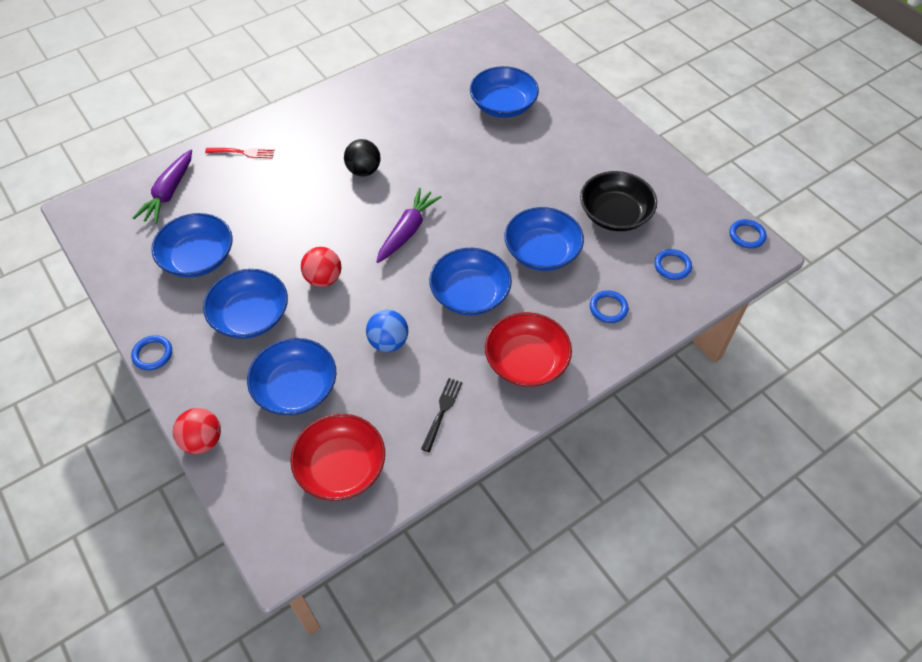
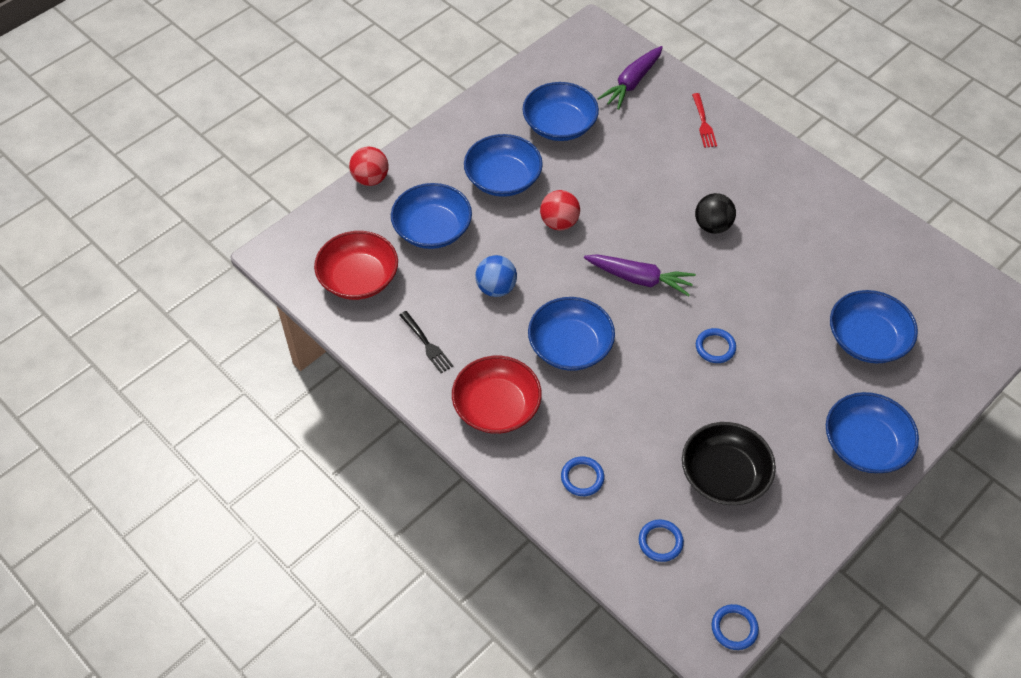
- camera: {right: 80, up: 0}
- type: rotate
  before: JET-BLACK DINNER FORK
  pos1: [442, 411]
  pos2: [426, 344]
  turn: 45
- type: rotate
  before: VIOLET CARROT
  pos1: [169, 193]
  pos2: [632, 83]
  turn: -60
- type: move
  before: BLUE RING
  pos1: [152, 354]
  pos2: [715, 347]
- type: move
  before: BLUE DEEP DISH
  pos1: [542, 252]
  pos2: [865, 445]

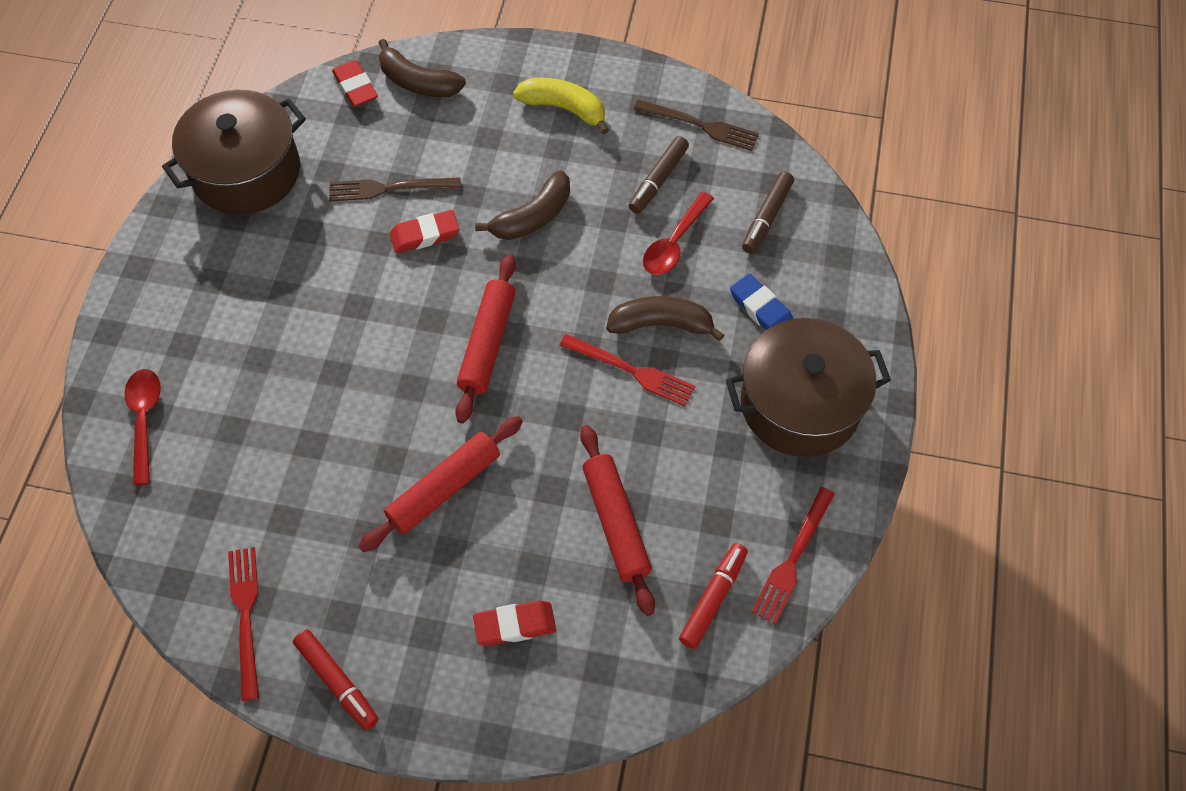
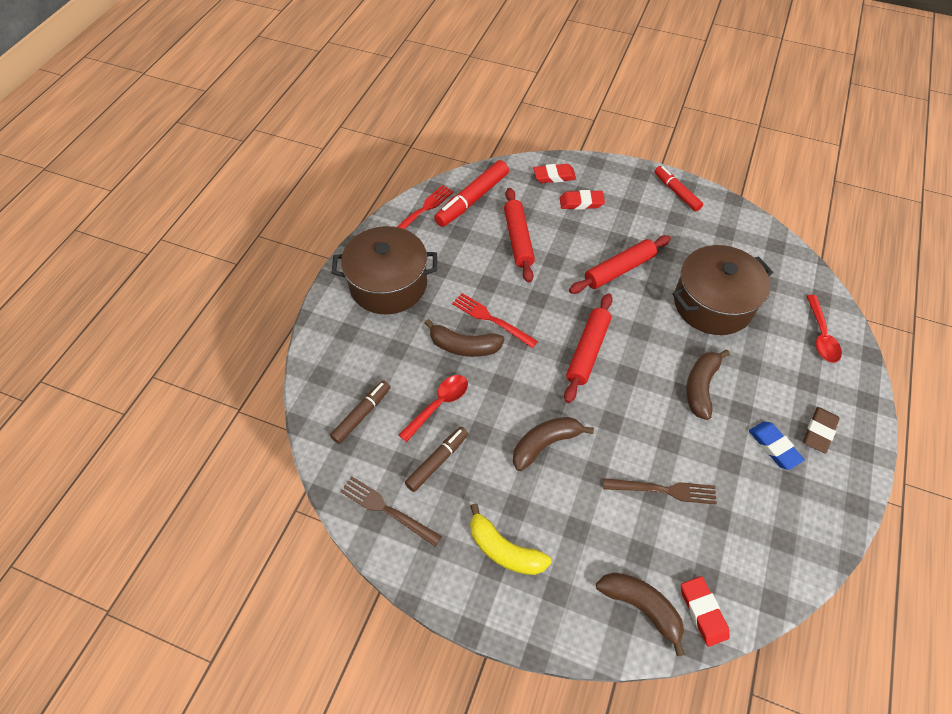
- camera: {right: -170, up: -5}
- type: resize
  before: CRIMSON FELT PEN
  pos1: [713, 598]
  pos2: [472, 200]
  scale: 1.55
- type: move
  before: CRIMSON PENCIL ERASER
  pos1: [425, 235]
  pos2: [554, 176]
- type: move
  before: DARK BROWN POT
  pos1: [246, 172]
  pos2: [712, 304]
- type: insert
  after: DARK BROWN TOY BANANA
  pos2: [700, 387]
- type: move
  before: BLUE PENCIL ERASER
  pos1: [761, 309]
  pos2: [774, 447]
- type: insert
  after: DARK BROWN PENCIL ERASER
  pos2: [819, 431]
- type: delete
  before: CRIMSON DINNER FORK
  pos1: [246, 616]

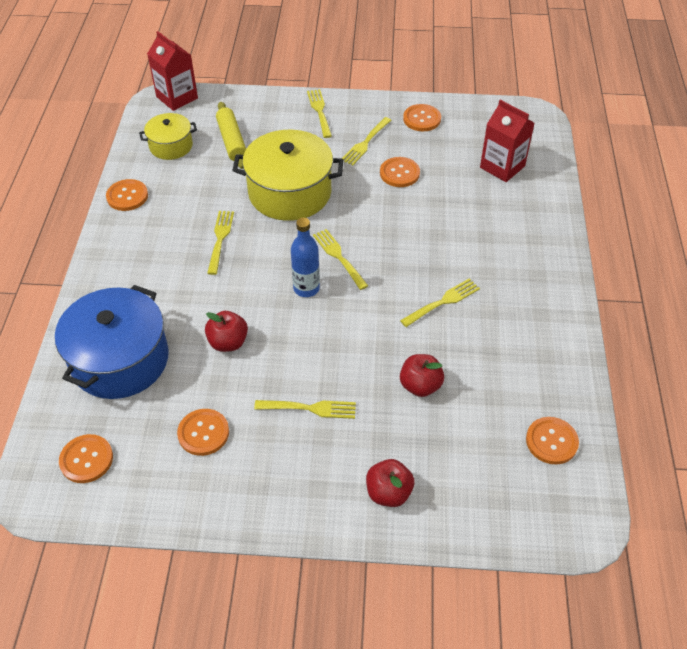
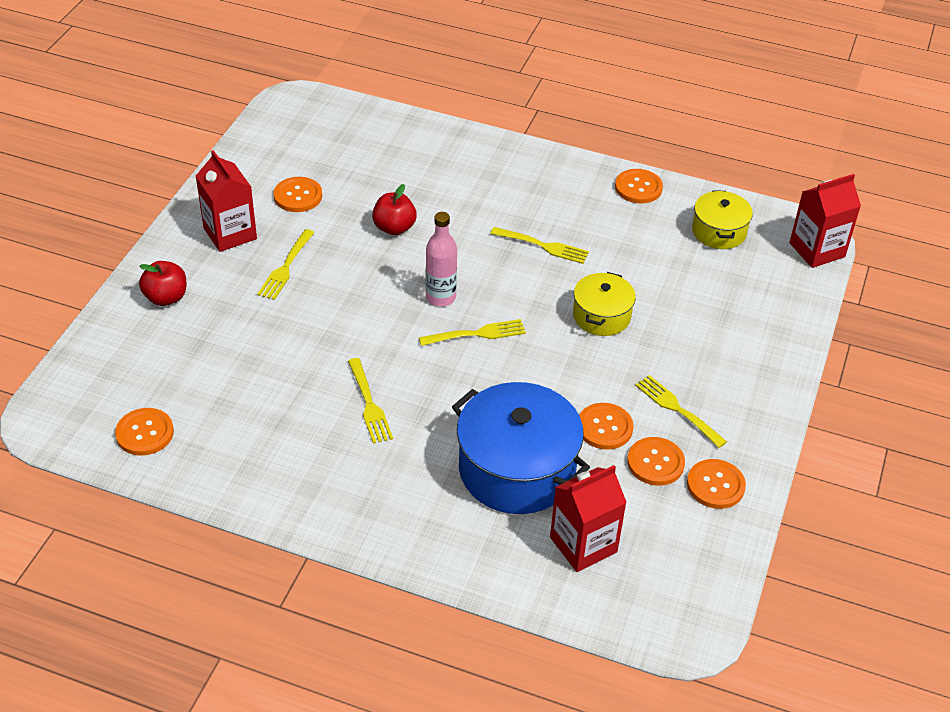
- camera: {right: 105, up: -5}
- type: insert
  after: CRIMSON JUICE CARTON
  pos2: [230, 233]
- type: recolor
  before: BLUE DRINK BOTTLE
  after: ROSE-PINK DRINK BOTTLE
  pos1: [306, 288]
  pos2: [440, 297]
- type: move
  before: BLUE POT
  pos1: [120, 360]
  pos2: [516, 469]
- type: resize
  before: YELLOW POT
  pos1: [290, 192]
  pos2: [601, 316]
  scale: 0.55
- type: move
  before: ORANGE SEWING BUTTON
  pos1: [86, 459]
  pos2: [655, 463]
- type: delete
  before: YELLOW ROLLING PIN
  pos1: [231, 141]
- type: delete
  before: YELLOW DINNER FORK
  pos1: [320, 111]
- type: delete
  before: CRIMSON APPLE FRUIT
  pos1: [420, 385]

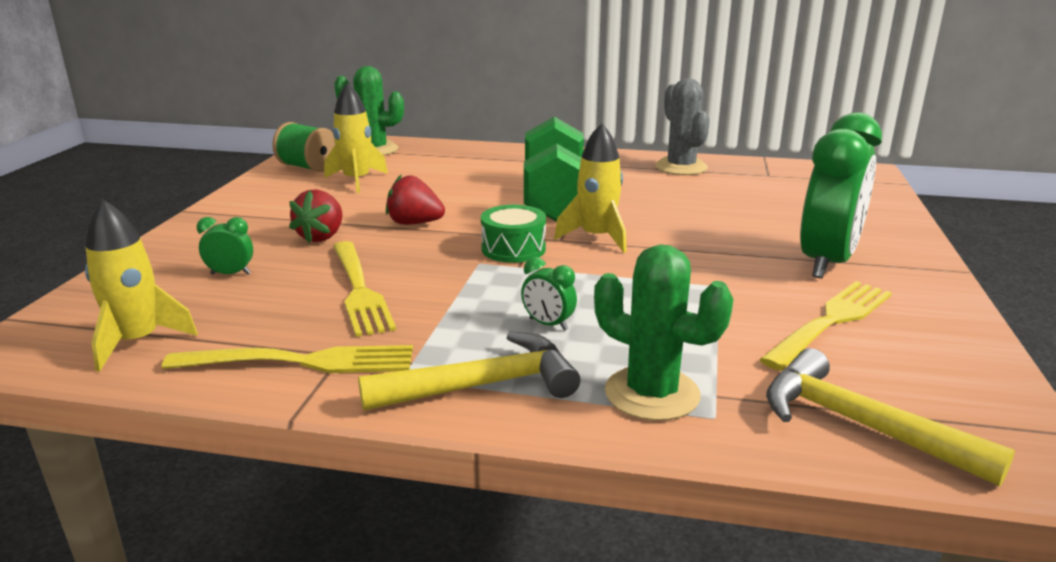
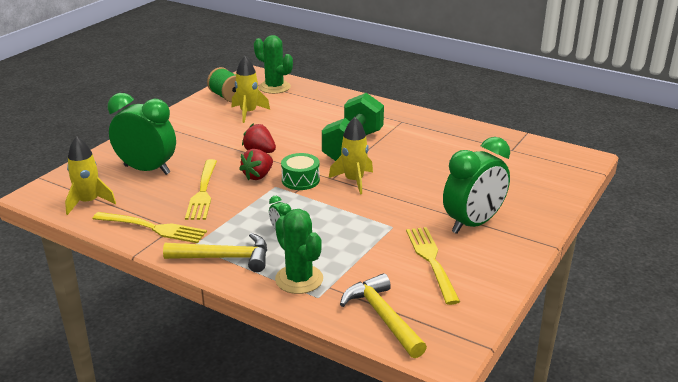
- camera: {right: 20, up: 5}
- type: resize
  before: GREEN CLOCK
  pos1: [231, 274]
  pos2: [147, 170]
  scale: 2.44
- type: move
  before: CRIMSON TOY STRAWBERRY
  pos1: [321, 237]
  pos2: [258, 176]
- type: rotate
  before: YELLOW DINNER FORK
  pos1: [831, 322]
  pos2: [431, 261]
  turn: -75
- type: delete
  before: ASH-GREY SAGUARO CACTUS
  pos1: [681, 167]

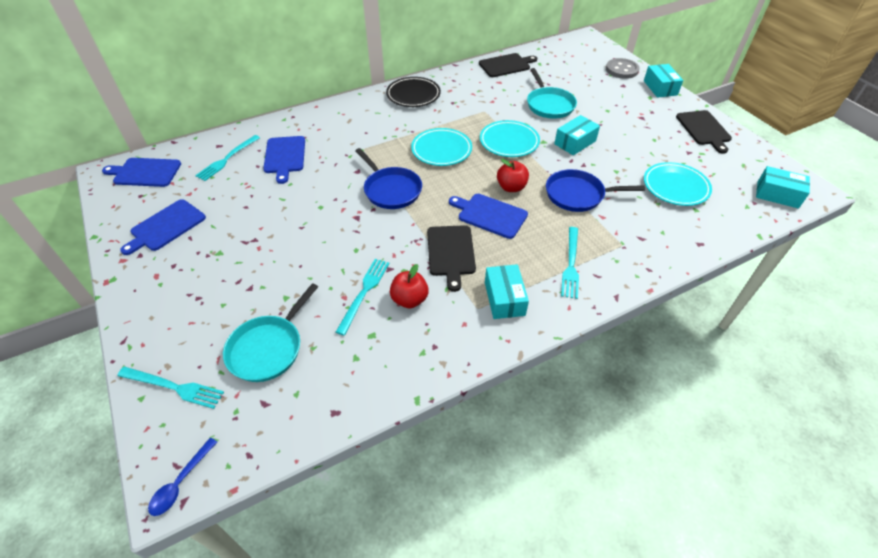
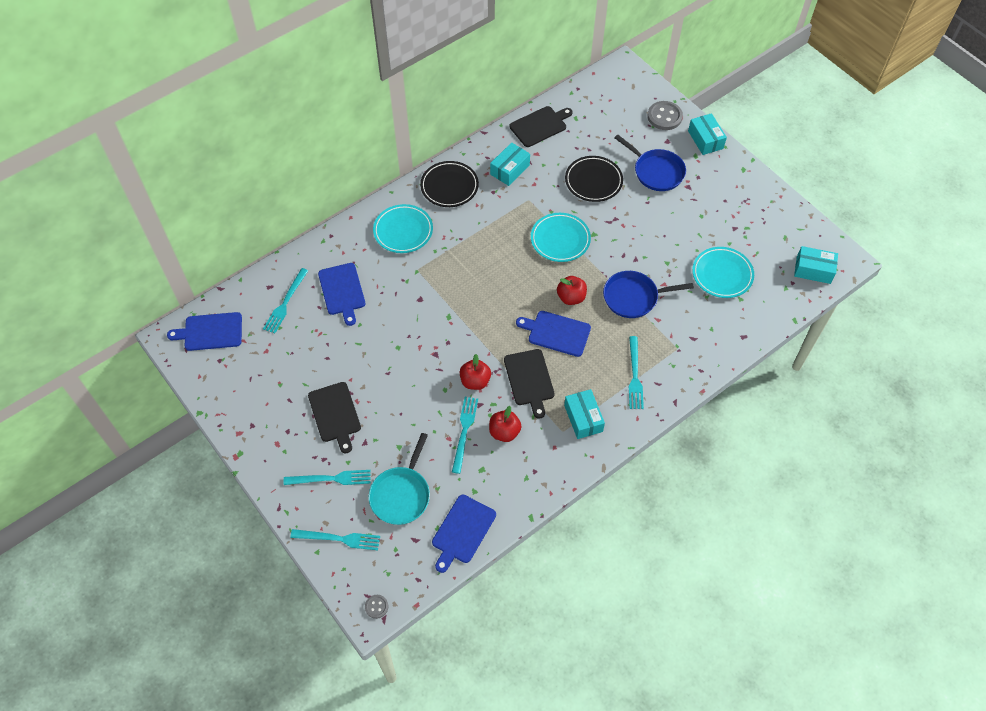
- camera: {right: -10, up: 10}
- type: insert
  after: AQUA DINNER FORK
  pos2: [331, 479]
- type: move
  before: JET-BLACK BREAD BOARD
  pos1: [704, 129]
  pos2: [335, 414]
- type: replace
  before: BLUE TABLESPOON
  after: ASH-GREY SEWING BUTTON
  pos1: [181, 483]
  pos2: [376, 606]
- type: move
  before: AQUA DINNER PLATE
  pos1: [441, 150]
  pos2: [403, 231]
- type: move
  before: BLUE BREAD BOARD
  pos1: [166, 226]
  pos2: [462, 531]
- type: insert
  after: CRIMSON APPLE FRUIT
  pos2: [475, 381]
- type: move
  before: AQUA PACKAGE
  pos1: [575, 142]
  pos2: [510, 169]
- type: replace
  before: AQUA SKILLET
  after: JET-BLACK DINNER PLATE
  pos1: [549, 105]
  pos2: [593, 181]
- type: move
  before: BLUE SKILLET
  pos1: [391, 190]
  pos2: [656, 171]

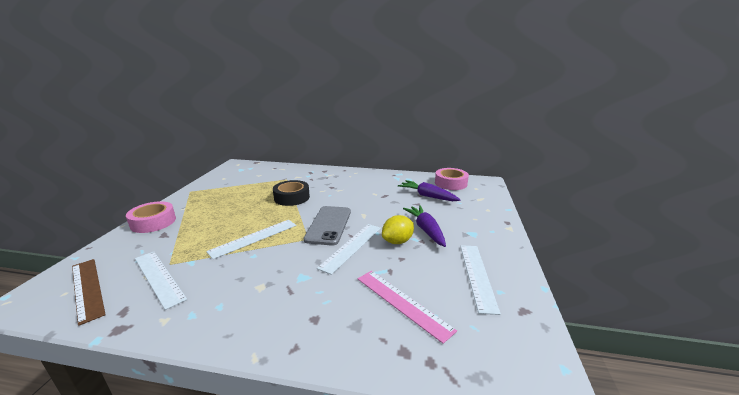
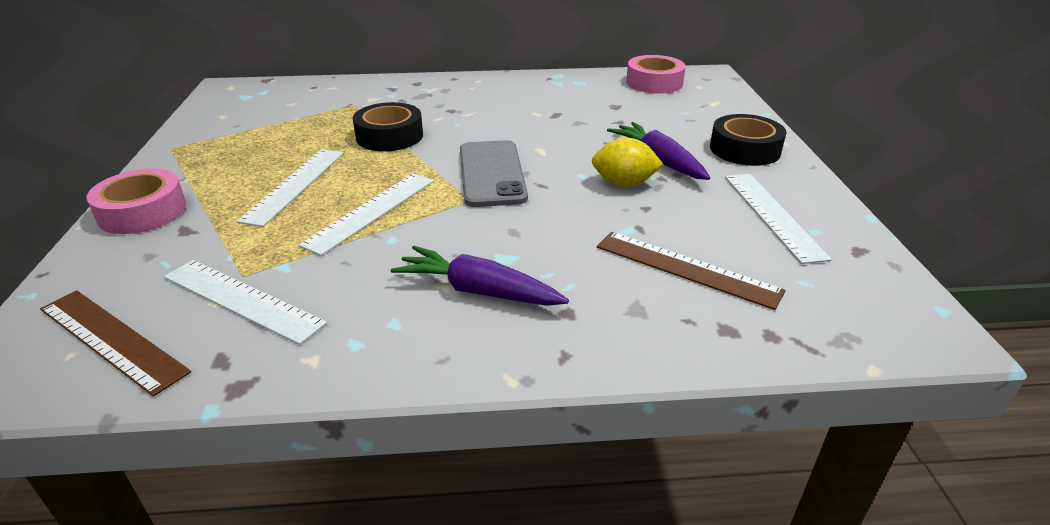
- camera: {right: -15, up: 10}
- type: move
  before: WHITE RULER
  pos1: [351, 247]
  pos2: [295, 185]
- type: move
  before: VIOLET CARROT
  pos1: [427, 196]
  pos2: [478, 291]
- type: rotate
  before: YELLOW CITRUS FRUIT
  pos1: [397, 241]
  pos2: [624, 184]
  turn: 60
- type: recolor
  before: ROSE-PINK RULER
  after: DARK BROWN RULER
  pos1: [402, 303]
  pos2: [686, 268]
- type: insert
  after: JET-BLACK STICKY TAPE
  pos2: [745, 149]

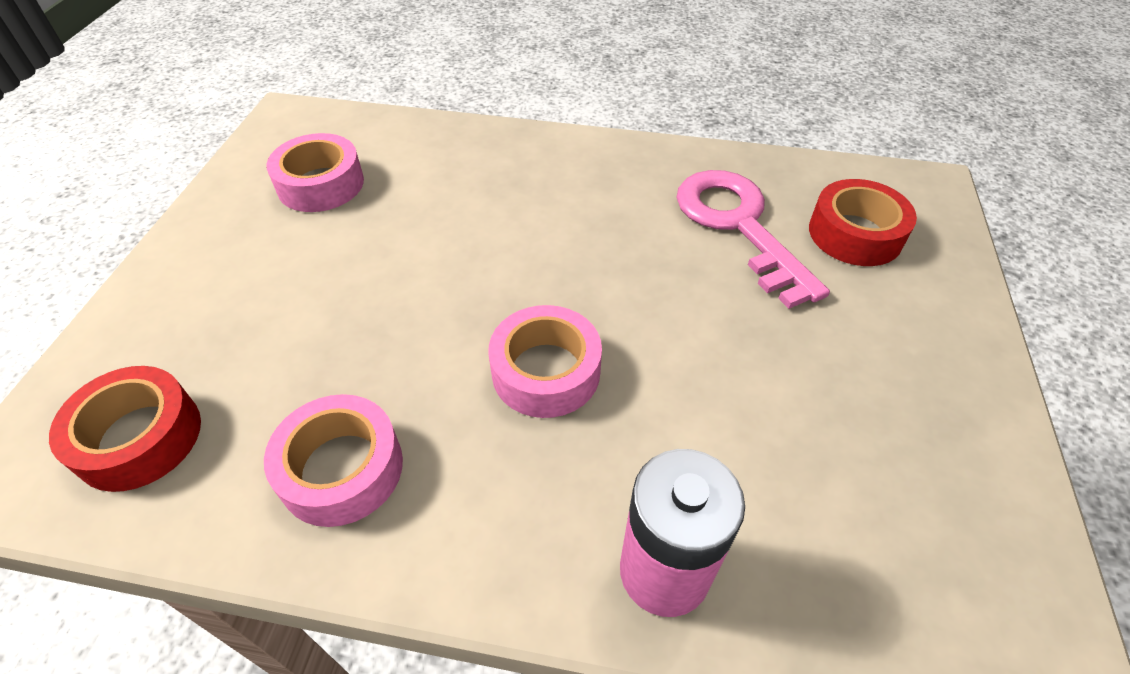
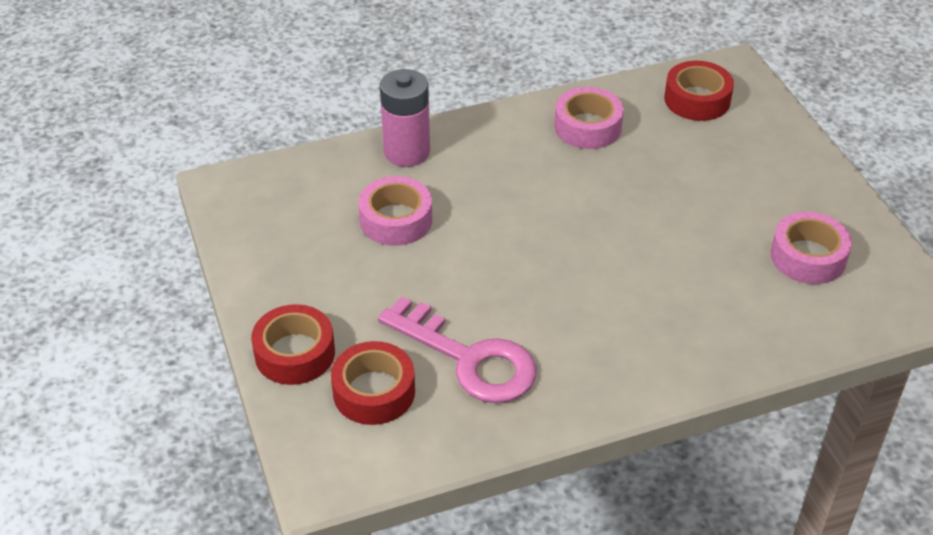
- camera: {right: 150, up: -5}
- type: insert
  after: CRIMSON STICKY TAPE
  pos2: [295, 353]
- type: move
  before: ROSE-PINK STICKY TAPE
  pos1: [546, 371]
  pos2: [396, 220]

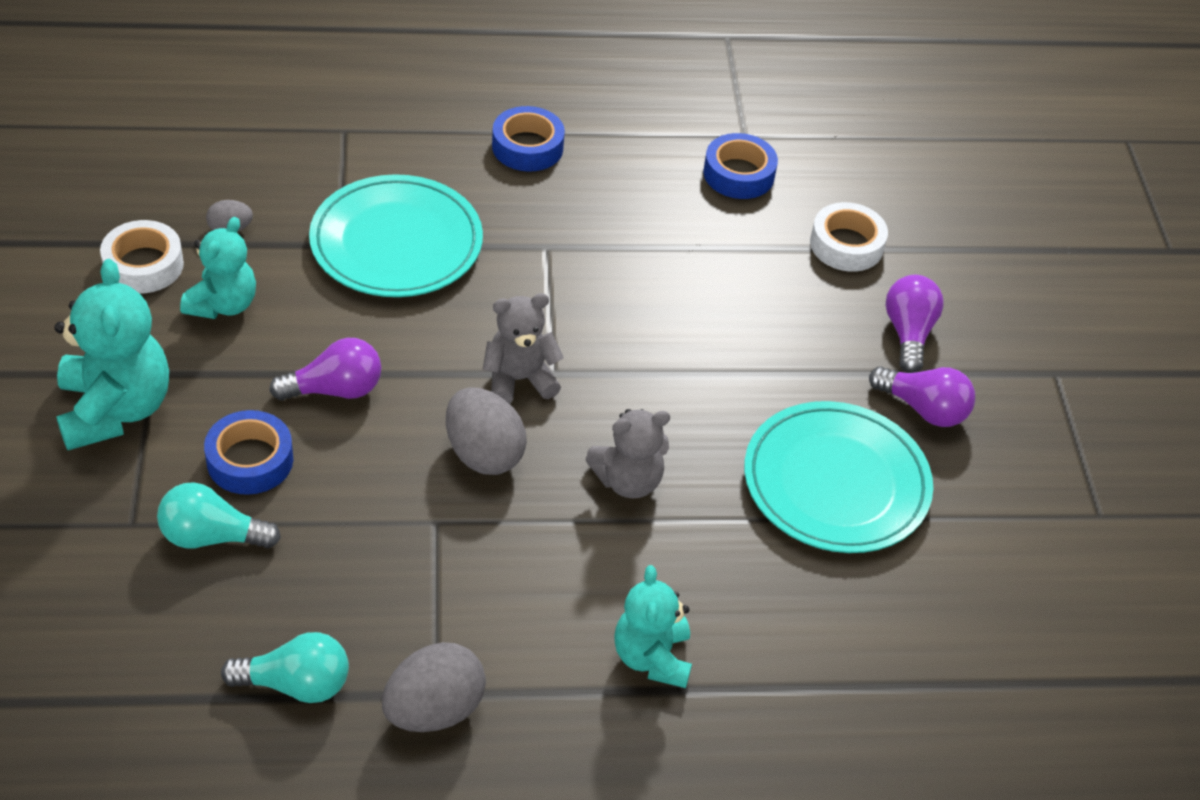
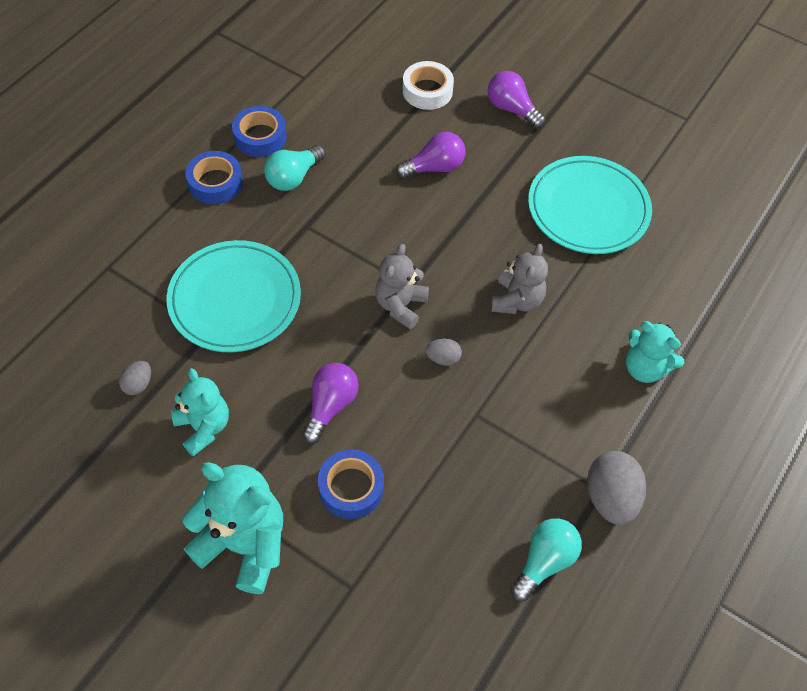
- camera: {right: -50, up: 10}
- type: move
  before: BLUE STICKY TAPE
  pos1: [738, 174]
  pos2: [260, 137]
- type: move
  before: AQUA BULB
  pos1: [212, 536]
  pos2: [293, 177]
- type: move
  before: VIOLET BULB
  pos1: [923, 409]
  pos2: [434, 168]
- type: resize
  before: ASH-GREY EGG SHAPE
  pos1: [483, 454]
  pos2: [443, 358]
  scale: 0.52
- type: delete
  before: WHITE STICKY TAPE
  pos1: [143, 265]

